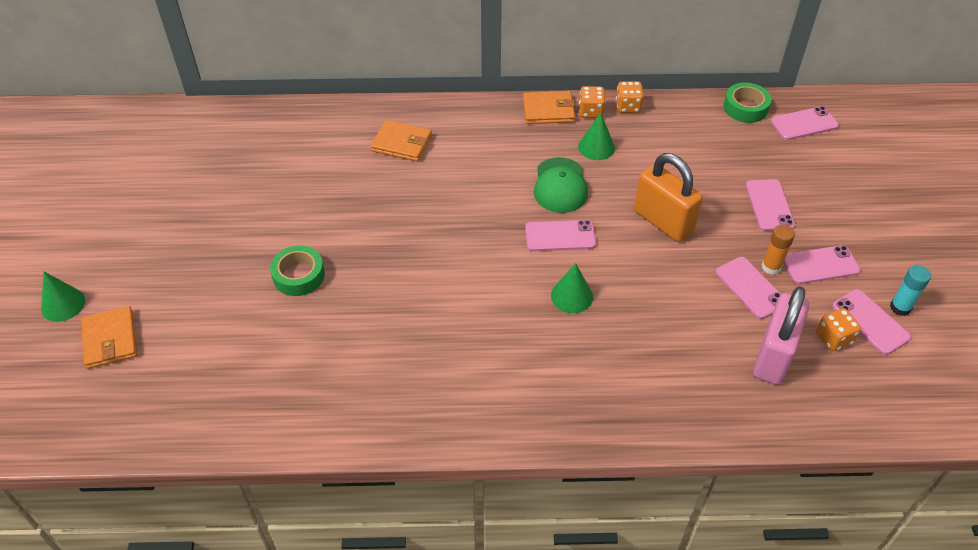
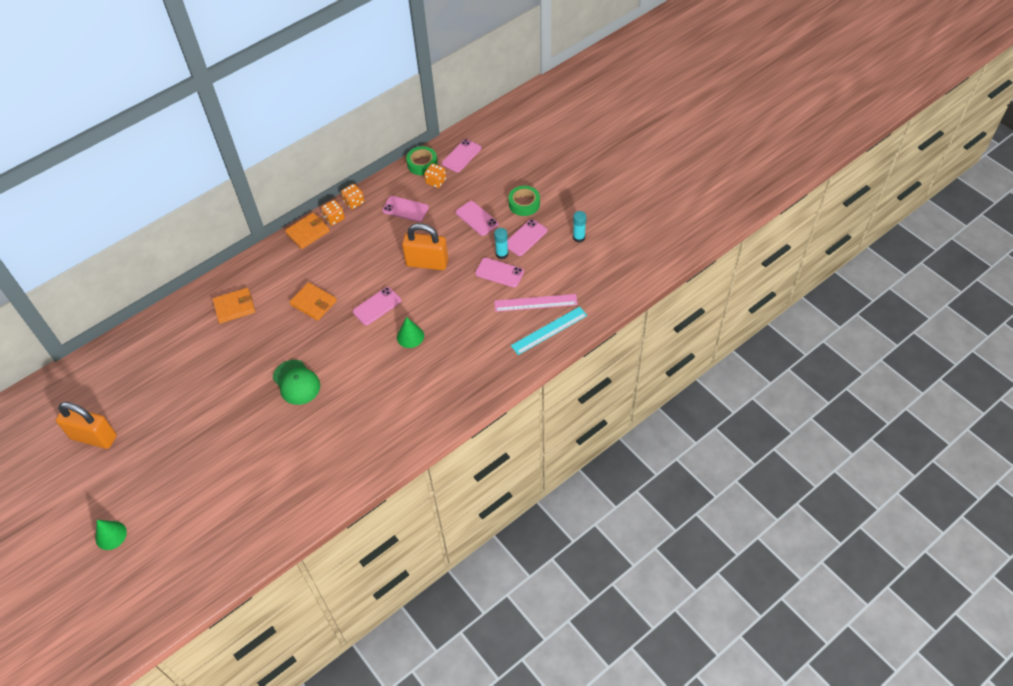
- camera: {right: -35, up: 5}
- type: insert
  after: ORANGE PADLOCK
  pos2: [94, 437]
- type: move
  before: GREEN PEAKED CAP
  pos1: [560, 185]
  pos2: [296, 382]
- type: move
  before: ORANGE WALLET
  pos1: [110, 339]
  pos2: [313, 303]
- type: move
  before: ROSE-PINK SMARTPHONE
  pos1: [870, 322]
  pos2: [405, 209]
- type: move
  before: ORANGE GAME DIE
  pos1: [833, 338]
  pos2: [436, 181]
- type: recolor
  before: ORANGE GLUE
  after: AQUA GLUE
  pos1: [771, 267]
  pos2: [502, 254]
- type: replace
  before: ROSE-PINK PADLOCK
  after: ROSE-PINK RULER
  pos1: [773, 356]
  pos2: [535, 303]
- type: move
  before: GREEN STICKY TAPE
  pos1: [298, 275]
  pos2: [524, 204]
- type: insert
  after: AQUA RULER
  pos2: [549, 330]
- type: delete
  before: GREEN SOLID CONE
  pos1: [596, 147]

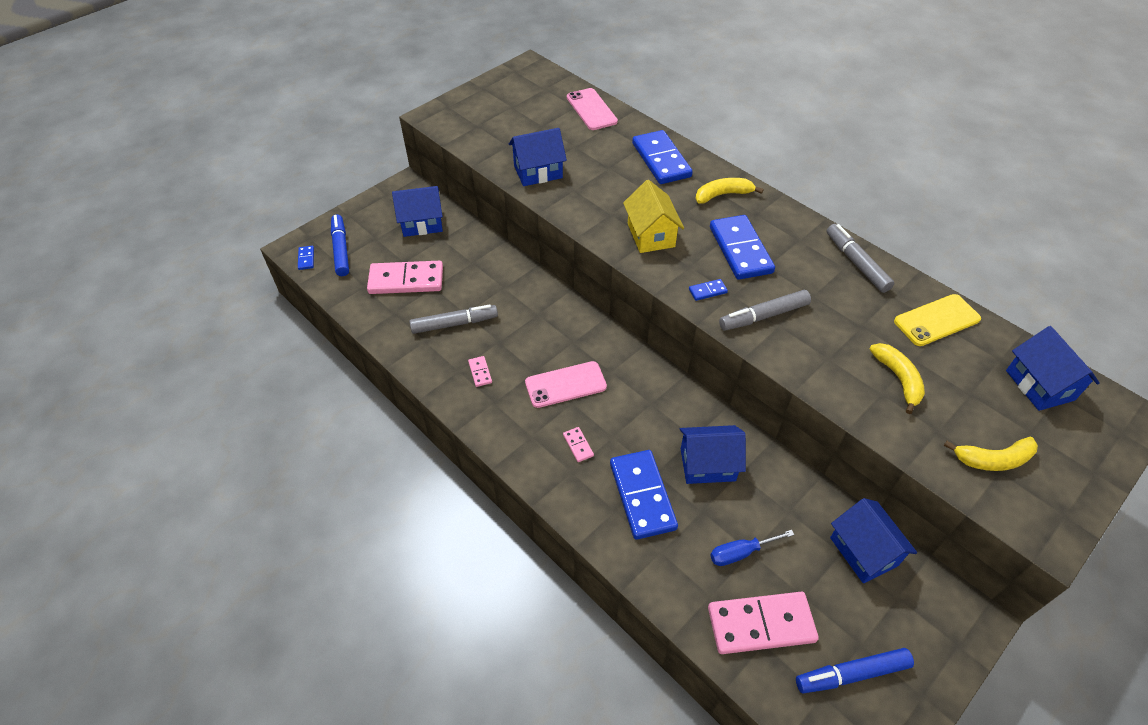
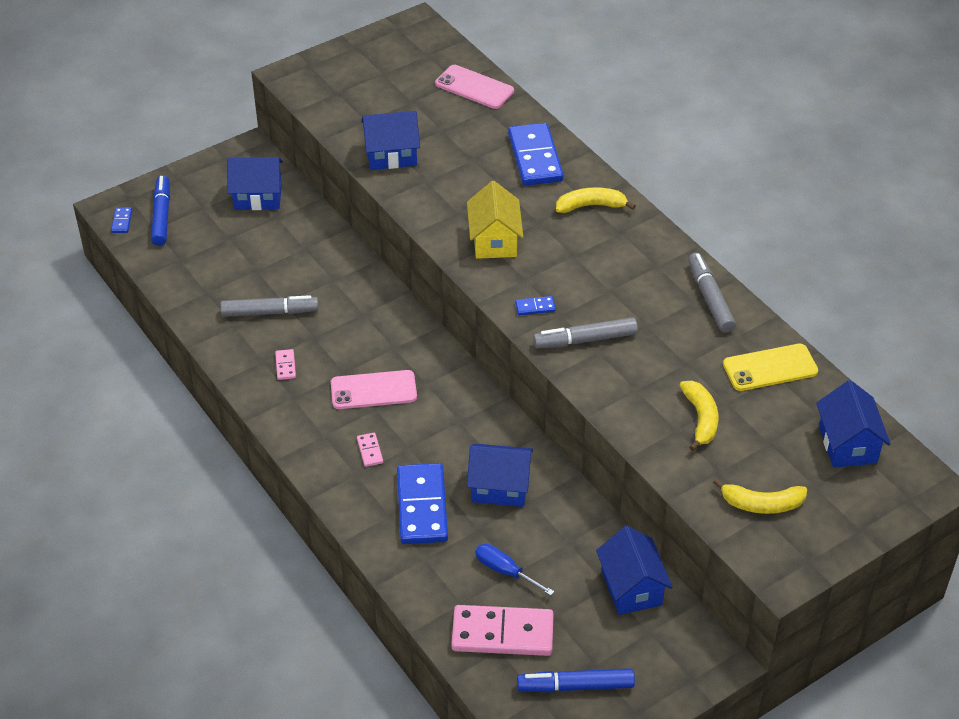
- camera: {right: 10, up: -5}
- type: rotate
  before: ROSE-PINK SMARTPHONE
  pos1: [591, 109]
  pos2: [474, 87]
  turn: -45
- type: rotate
  before: BLUE HAND SCREWDRIVER
  pos1: [740, 553]
  pos2: [505, 571]
  turn: 45
- type: delete
  before: ROSE-PINK DOMINO
  pos1: [406, 280]
- type: delete
  before: BLUE DOMINO
  pos1: [740, 250]

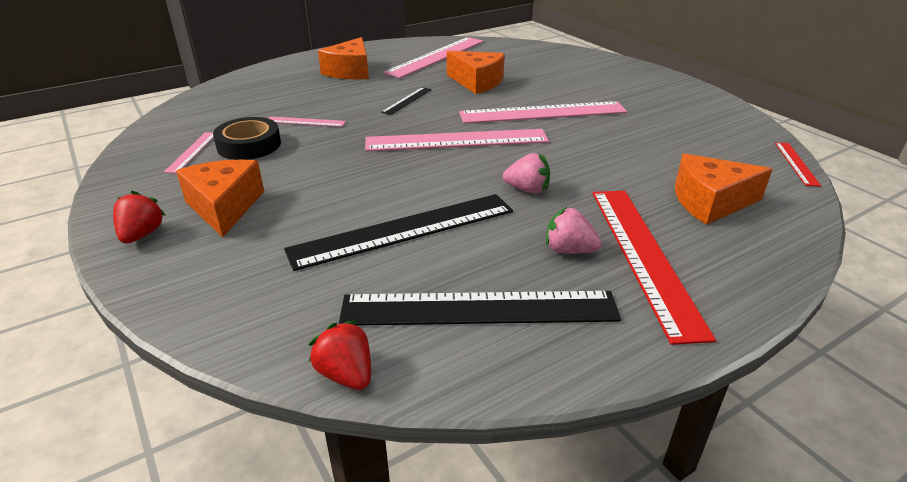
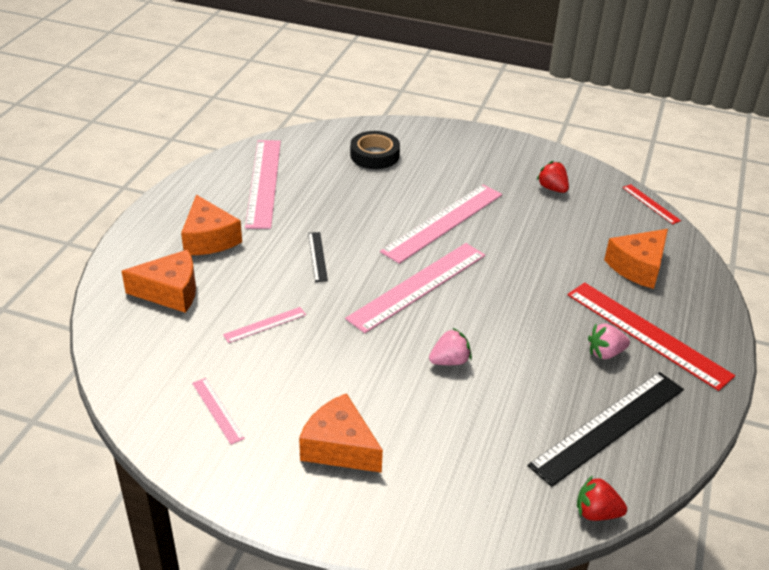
- camera: {right: -40, up: 5}
- type: move
  before: ORANGE CHEESE
  pos1: [477, 82]
  pos2: [170, 292]
- type: move
  before: JET-BLACK STICKY TAPE
  pos1: [249, 145]
  pos2: [374, 155]
- type: move
  before: ROSE-PINK TOY STRAWBERRY
  pos1: [527, 189]
  pos2: [449, 361]
- type: move
  before: CRIMSON TOY STRAWBERRY
  pos1: [142, 235]
  pos2: [552, 188]
- type: delete
  before: JET-BLACK RULER
  pos1: [403, 230]

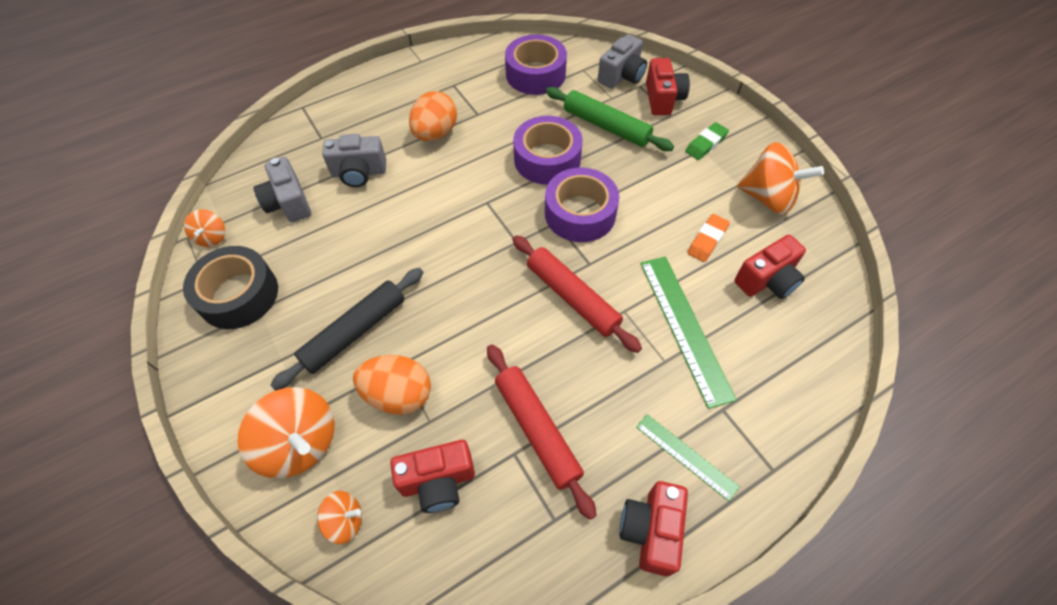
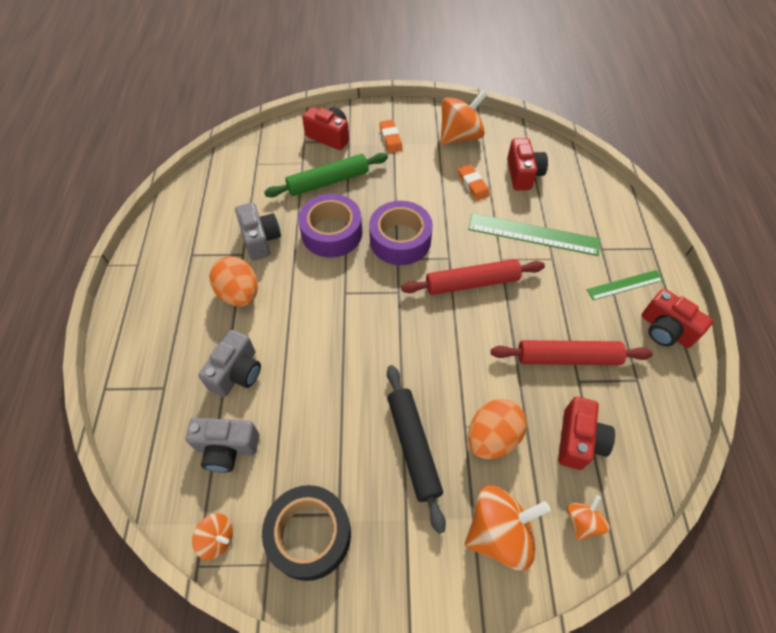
- camera: {right: -60, up: 0}
- type: move
  before: ASH-GREY PHOTO CAMERA
  pos1: [622, 76]
  pos2: [260, 239]
- type: recolor
  before: GREEN PENCIL ERASER
  after: ORANGE PENCIL ERASER
  pos1: [706, 144]
  pos2: [391, 138]
- type: delete
  before: VIOLET STICKY TAPE
  pos1: [535, 74]

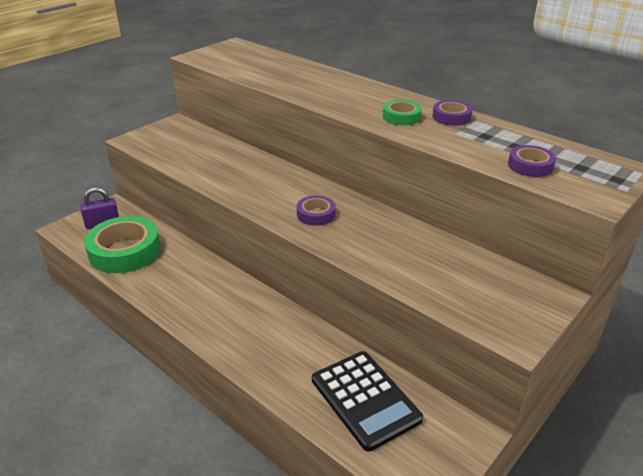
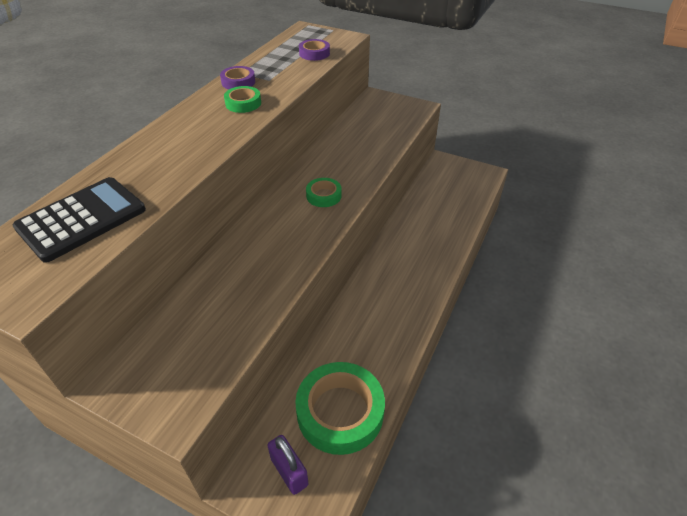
- camera: {right: -105, up: 10}
- type: move
  before: JET-BLACK ADDING MACHINE
  pos1: [365, 399]
  pos2: [82, 219]
- type: recolor
  before: VIOLET STICKY TAPE
  after: GREEN STICKY TAPE
  pos1: [316, 214]
  pos2: [324, 196]

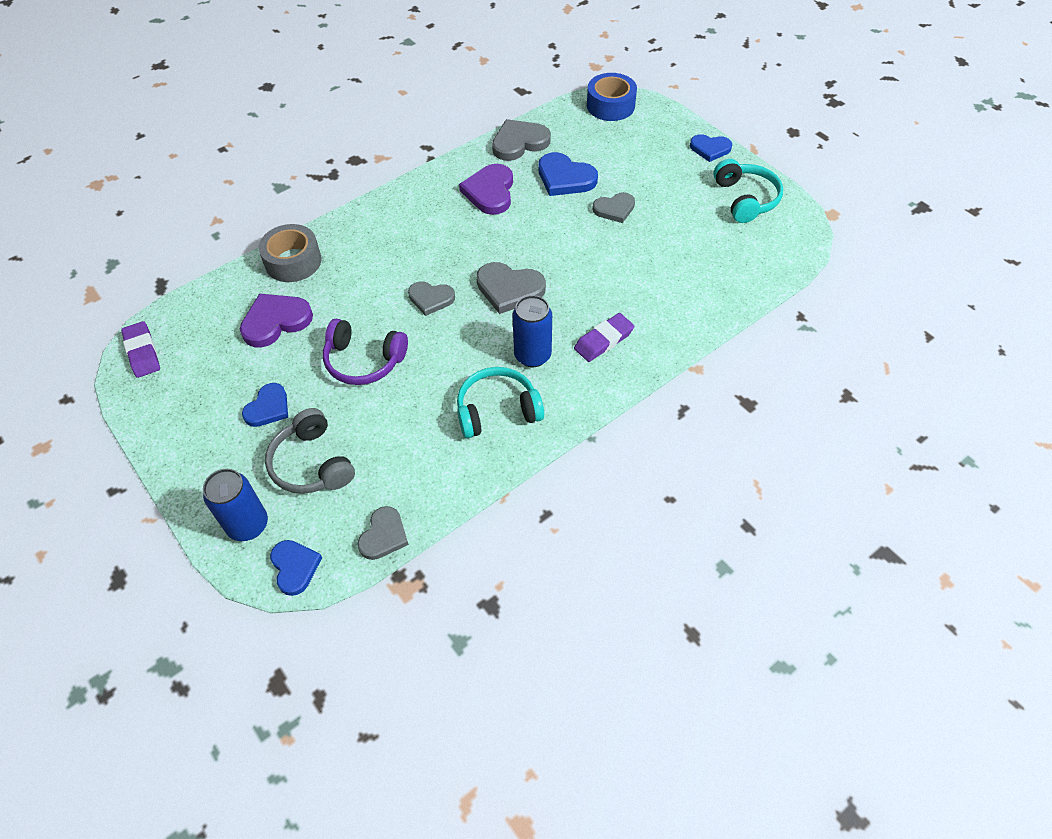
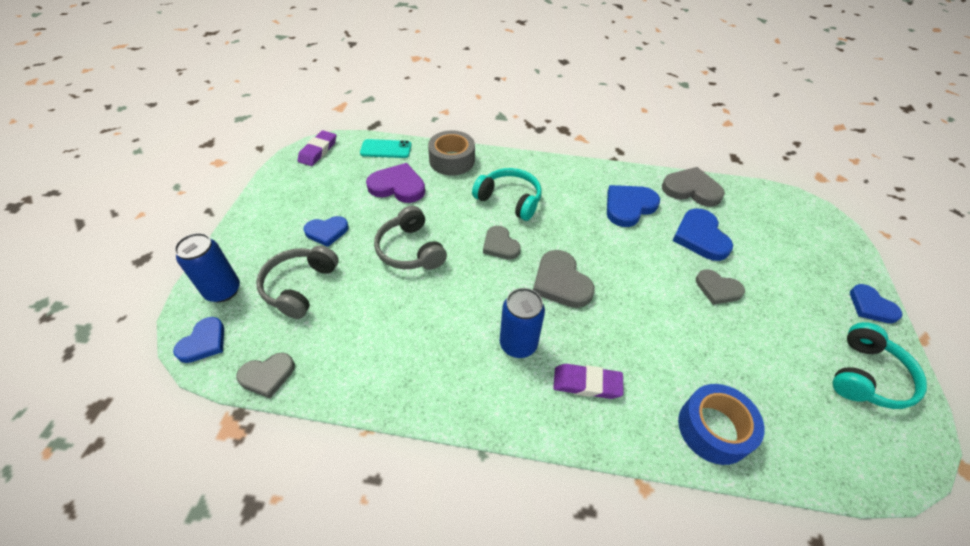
- camera: {right: 45, up: -5}
- type: insert
  after: AQUA SMARTPHONE
  pos2: [386, 149]
- type: recolor
  before: VIOLET HEADPHONES
  after: ASH-GREY HEADPHONES
  pos1: [364, 361]
  pos2: [410, 250]
- type: move
  before: AQUA HEADPHONES
  pos1: [497, 410]
  pos2: [509, 200]
- type: recolor
  before: VIOLET HEART SHAPE
  after: BLUE HEART SHAPE
  pos1: [490, 192]
  pos2: [629, 207]
- type: move
  before: BLUE STICKY TAPE
  pos1: [610, 105]
  pos2: [713, 429]

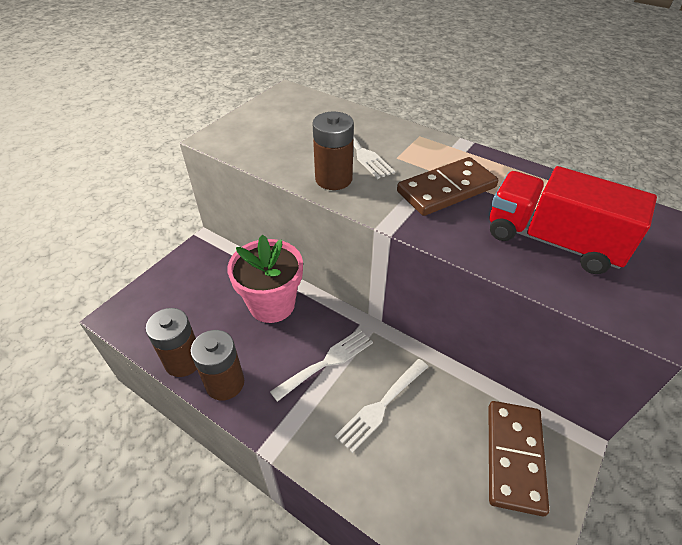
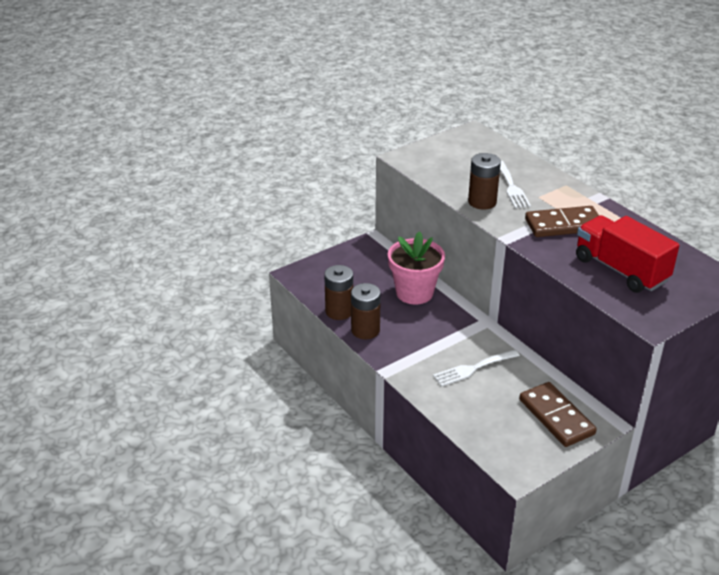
- camera: {right: 20, up: -10}
- type: rotate
  before: DARK BROWN DOMINO
  pos1: [514, 457]
  pos2: [556, 417]
  turn: -60
- type: delete
  before: WHITE DINNER FORK
  pos1: [327, 362]

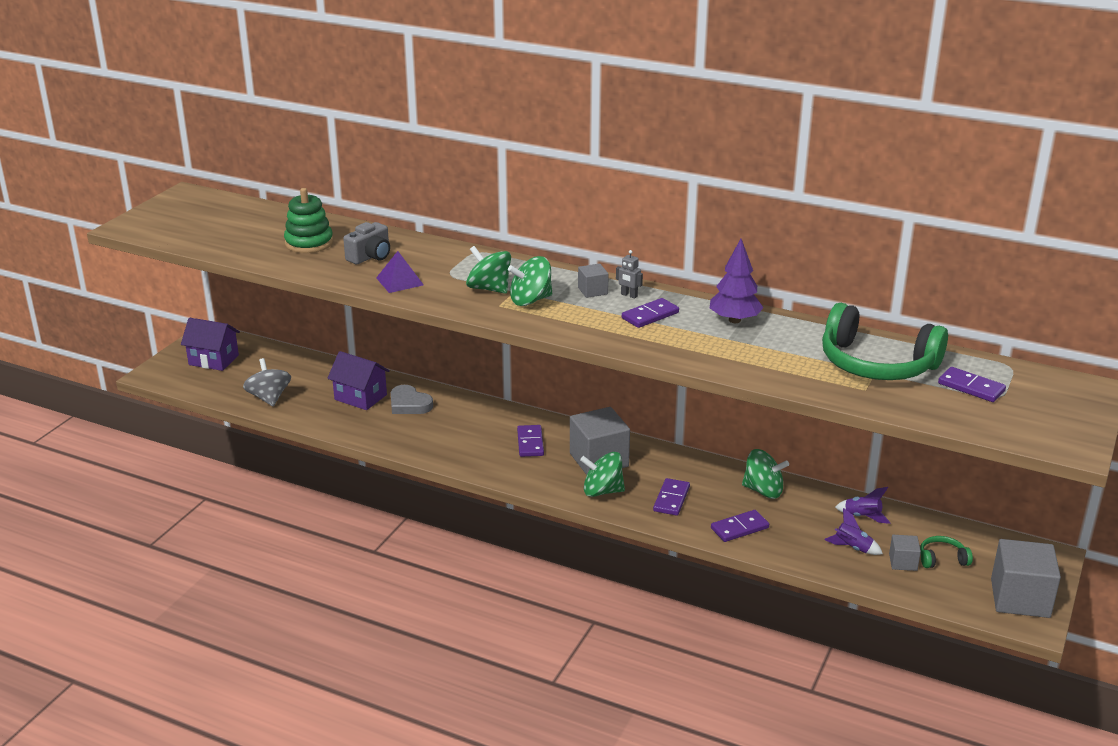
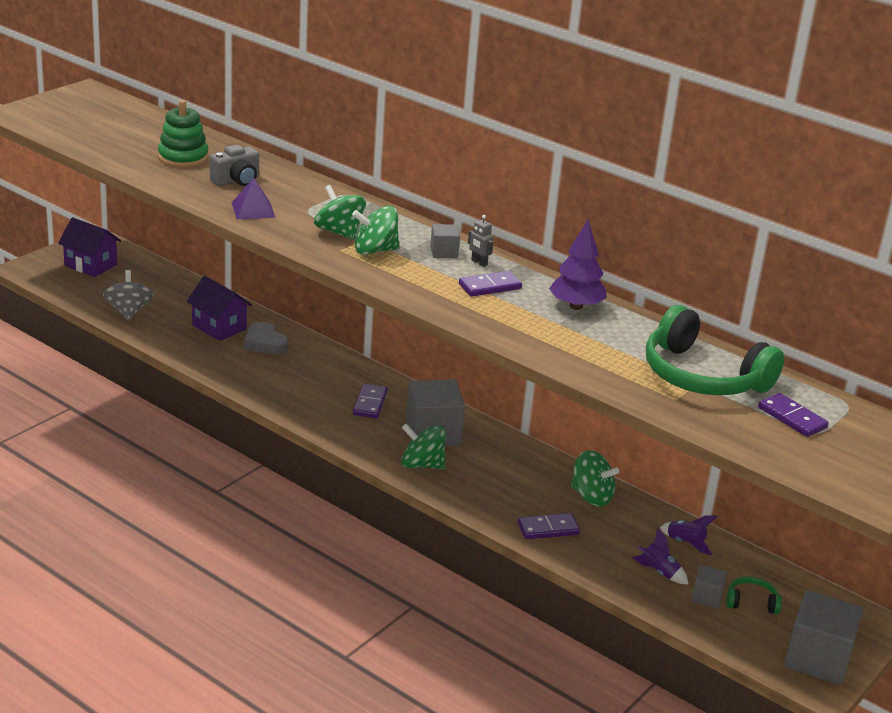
- camera: {right: 10, up: 0}
- type: delete
  before: VIOLET DOMINO
  pos1: [671, 499]

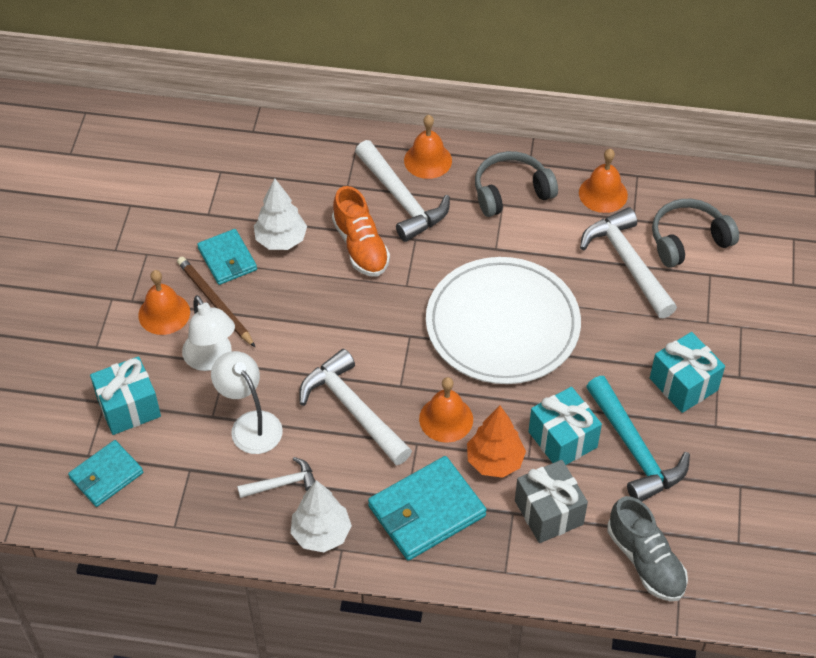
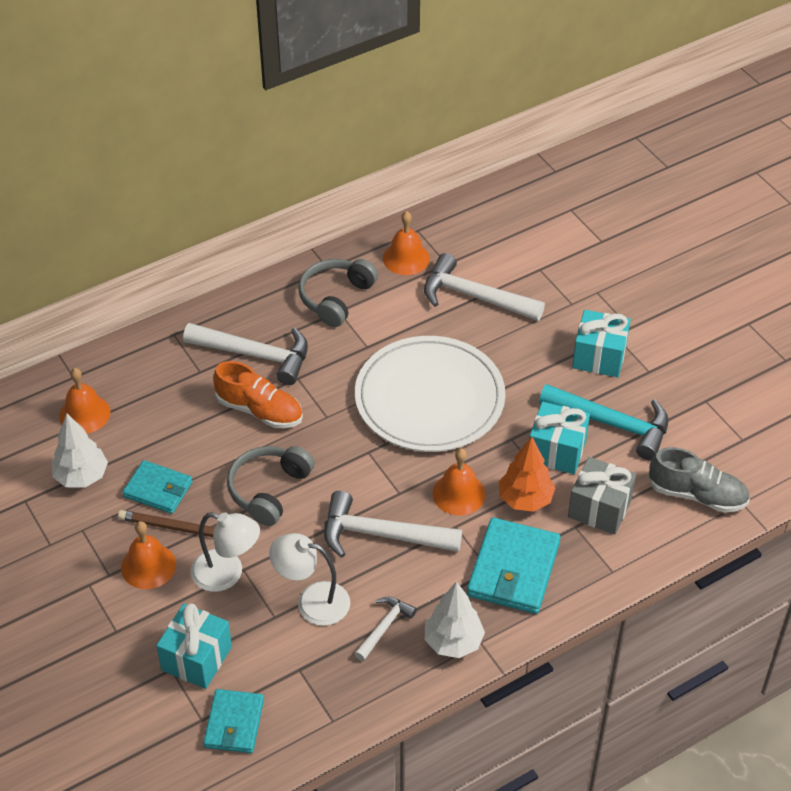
- camera: {right: -40, up: -5}
- type: move
  before: WHITE TOY TREE
  pos1: [281, 240]
  pos2: [81, 477]
- type: move
  before: ORANGE HAND BELL
  pos1: [428, 160]
  pos2: [84, 414]
- type: move
  before: ASH-GREY HEADPHONES
  pos1: [688, 240]
  pos2: [269, 490]

